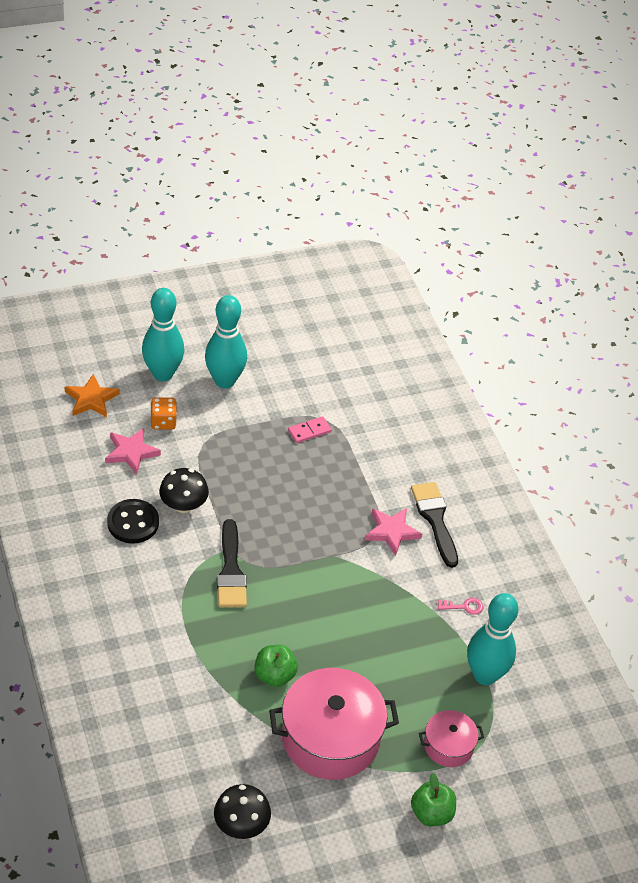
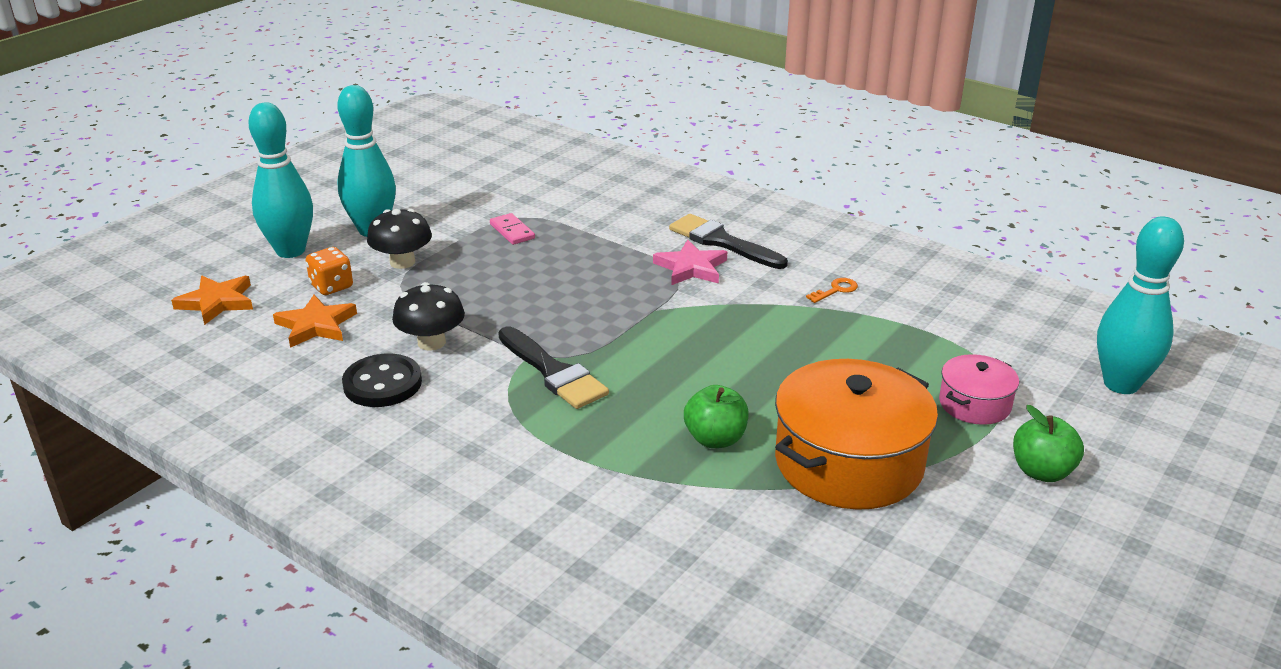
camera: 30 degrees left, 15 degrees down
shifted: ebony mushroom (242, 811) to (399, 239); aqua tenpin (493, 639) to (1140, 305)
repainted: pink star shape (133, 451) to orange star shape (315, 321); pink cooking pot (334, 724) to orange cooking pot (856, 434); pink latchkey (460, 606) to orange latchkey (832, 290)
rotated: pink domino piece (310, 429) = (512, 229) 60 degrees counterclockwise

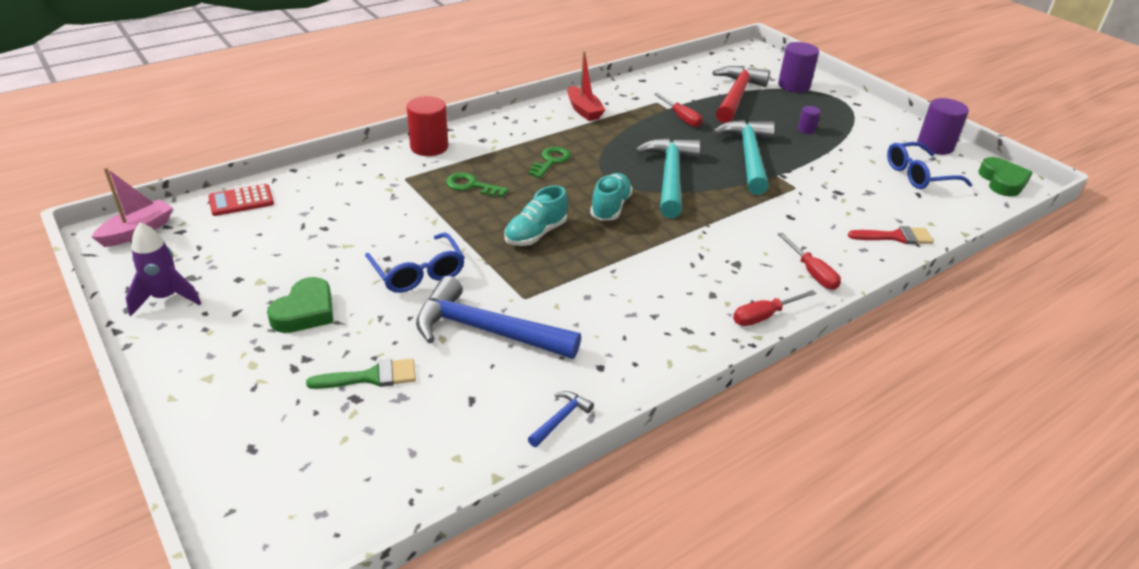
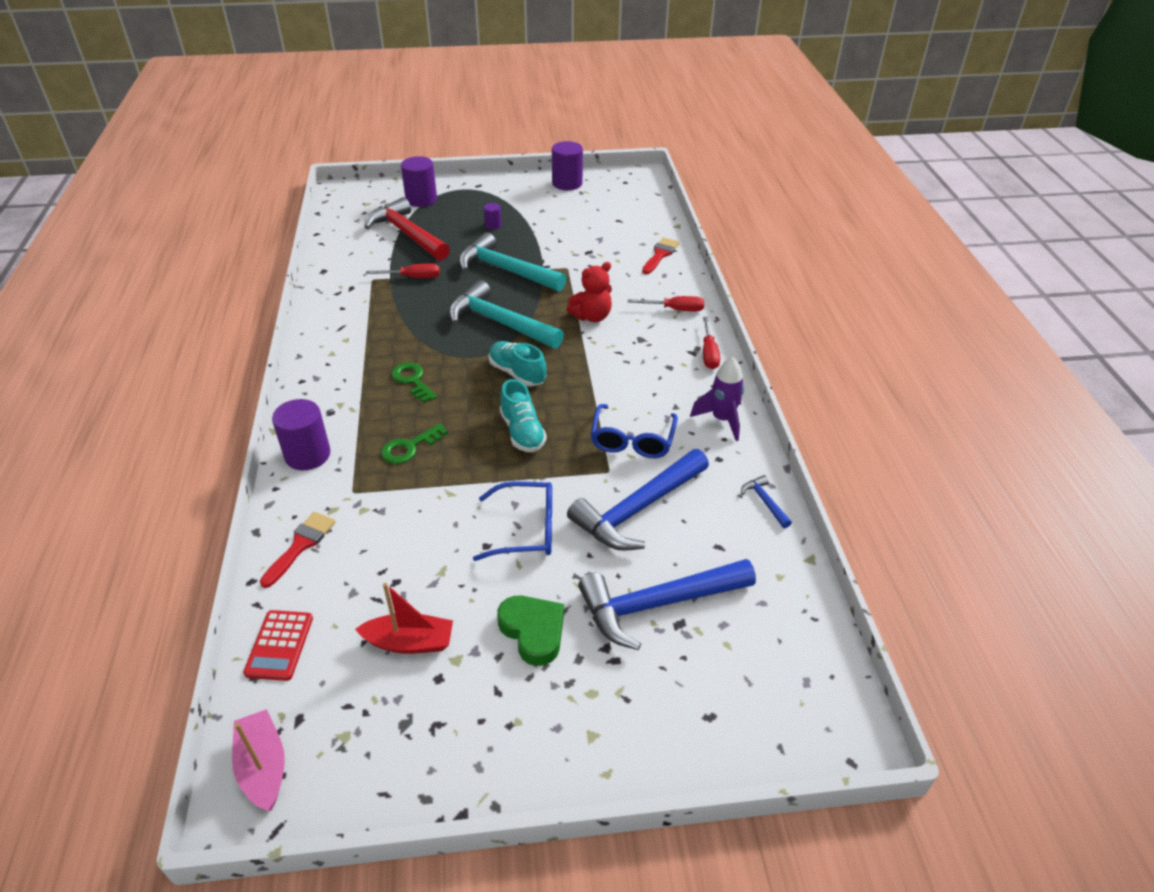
camera: 60 degrees left, 5 degrees up
gone: leaf-green heart (1005, 177)
new: crimson brush (298, 550); crimson stuffed bear (589, 292)
shifted: royal purple rocket (163, 269) to (717, 399); crimson sailboat (586, 86) to (404, 618); blue eyeglasses (929, 165) to (634, 431)
swapped: leaf-green brush (361, 374) to blue claw hammer (667, 604)
repainted: crimson cylinder shape (427, 126) to royal purple cylinder shape (301, 434)

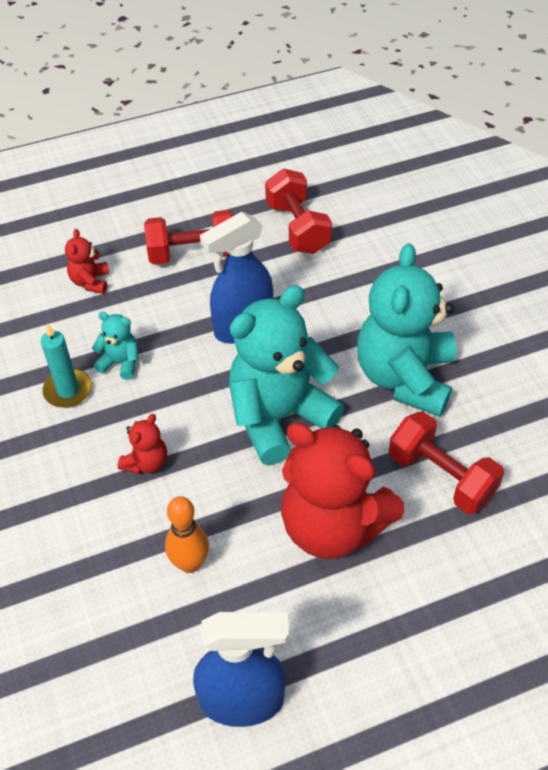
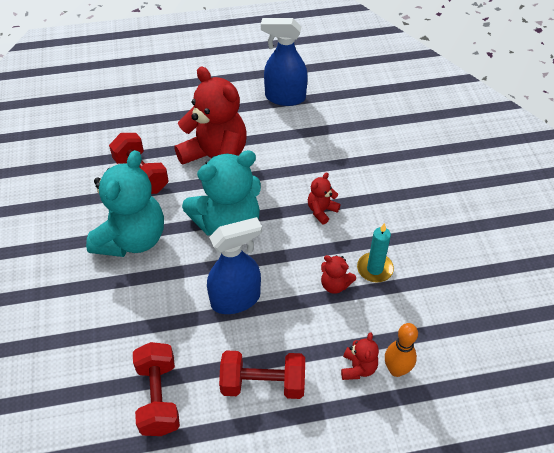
camera: 170 degrees left, 0 degrees up
shifted: orange tenpin (187, 534) to (401, 350)
repainted: aqua stuffed bear (115, 346) to crimson stuffed bear (338, 274)

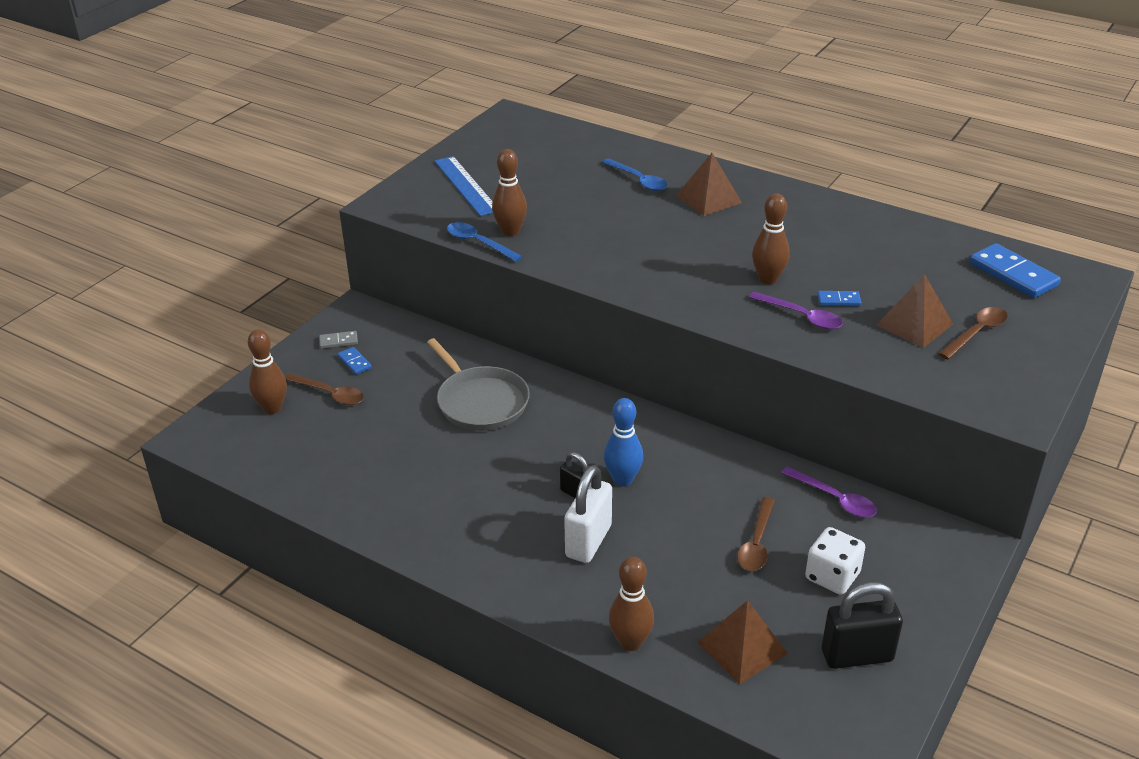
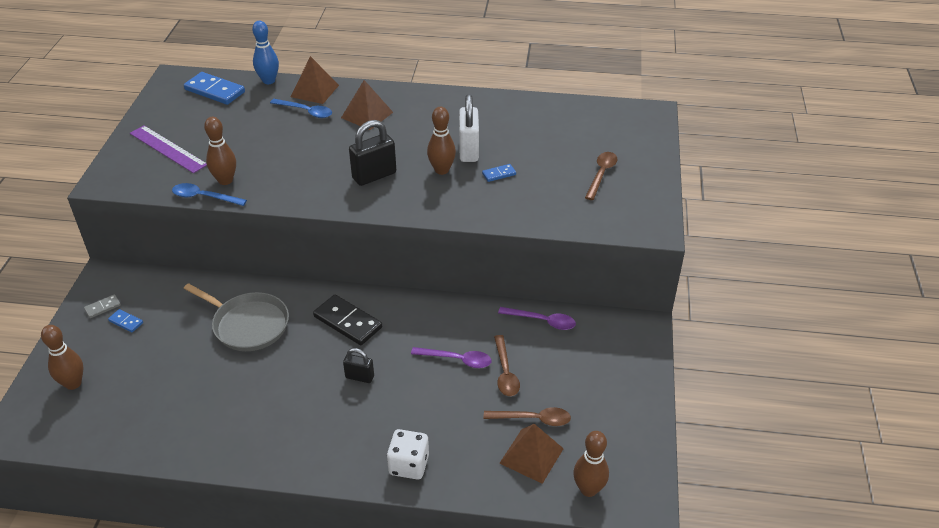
camera: 25 degrees left, 5 degrees up
new: ebony domino piece (347, 319)
shifted: dark brown spoon (324, 389) to (527, 416); white small lock (588, 514) to (469, 128); blue tenpin (623, 442) to (265, 52); dark brown tenpin (631, 604) to (591, 464); royal purple spoon (796, 310) to (451, 357); white dice (835, 561) to (408, 454); ebony small lock (862, 625) to (372, 153); dark brown pyramid shape (914, 311) to (315, 80); blue domino piece (1015, 270) to (214, 88)
repainted: blue straightedge (464, 186) to royal purple straightedge (168, 149)

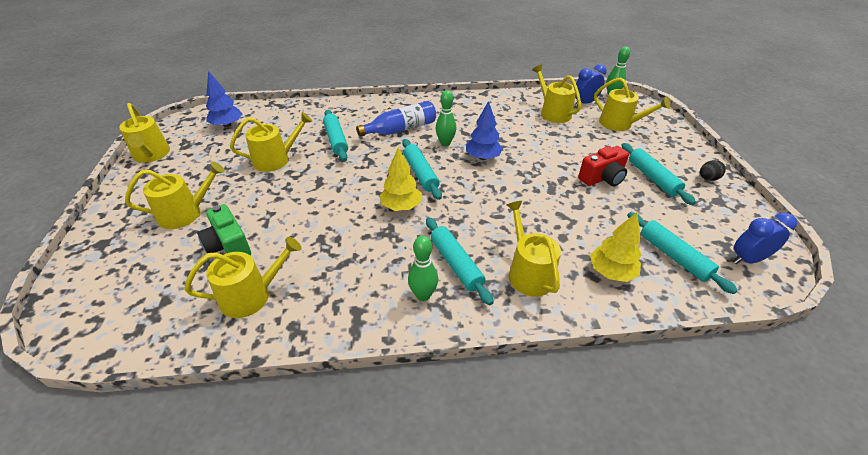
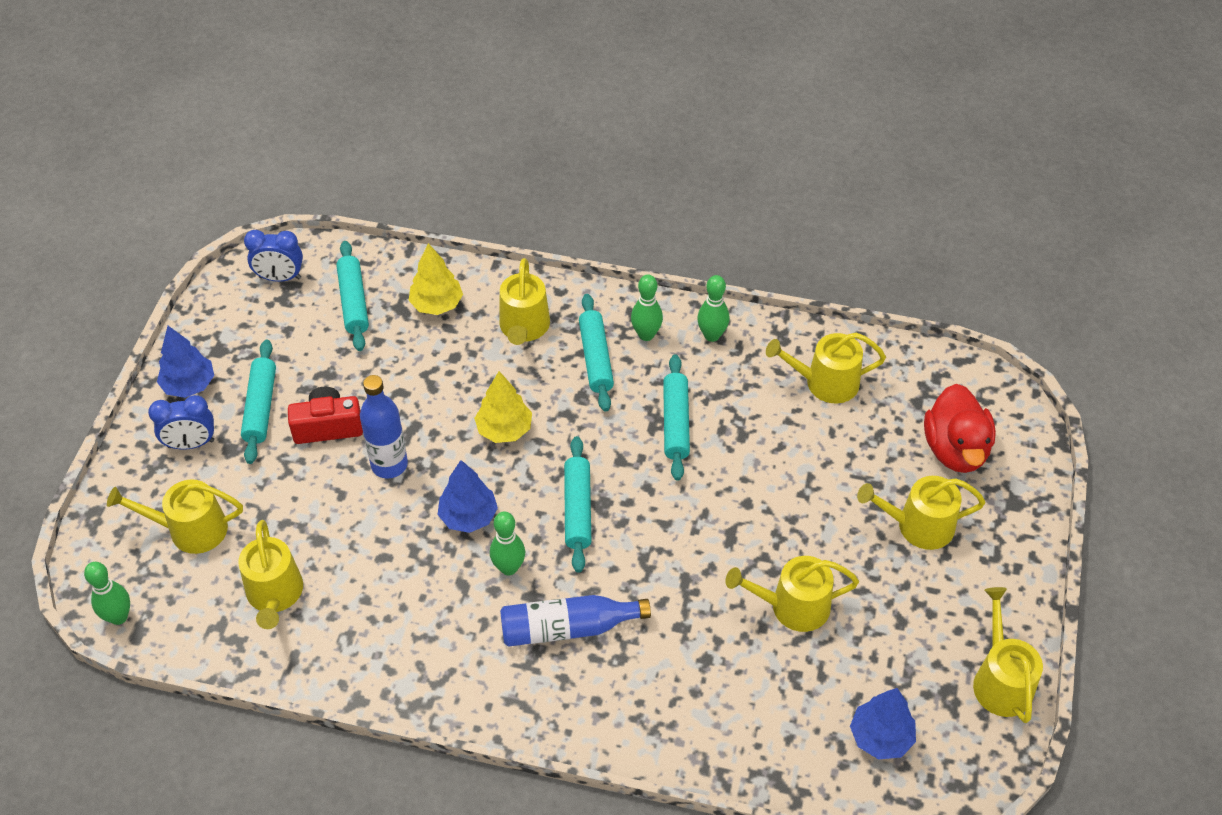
camera: 160 degrees left, 10 degrees up
gone: leaf-green camera (224, 229)
new: blue bottle (384, 427); leaf-green tenpin (713, 308); crimson rubber duck (960, 428)
shifted: aqua dough roller (335, 135) to (676, 417); yellow fir tree (401, 179) to (503, 407); blue clock (590, 85) to (181, 422)
swapped: ebony toy egg (713, 170) to blue fir tree (185, 362)
rotated: yellow watering pot (632, 104) = (175, 516) 60 degrees counterclockwise

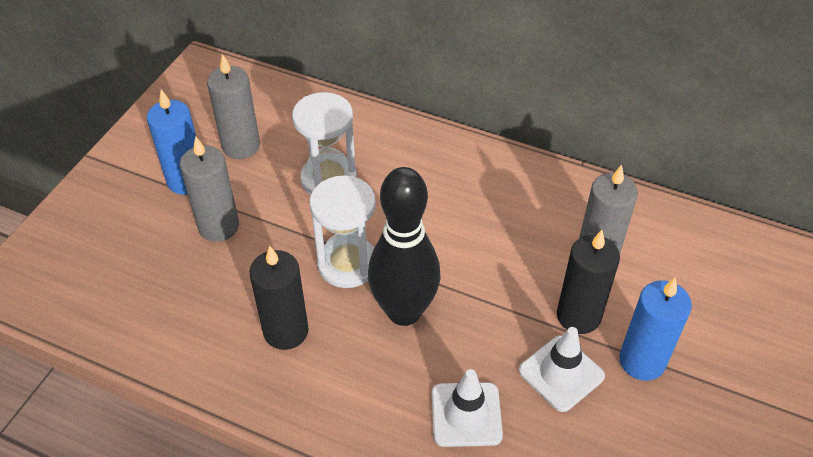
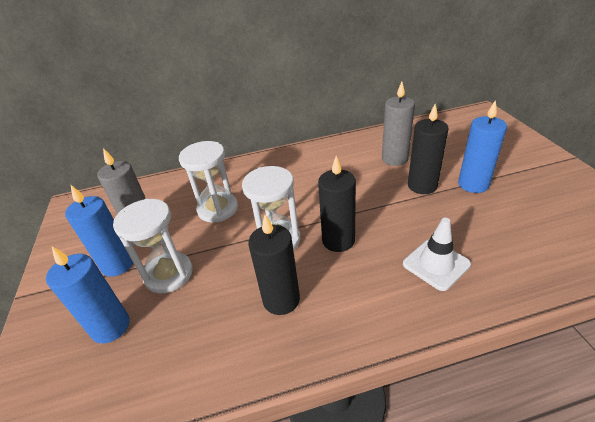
camera: 35 degrees left, 10 degrees down
gone: white safety cone (562, 369)
new: blue wax candle (87, 295)
swapped: ash-grey wax candle (209, 189) to white sand timer (153, 246); ebony tenpin (404, 246) to ebony wax candle (337, 204)

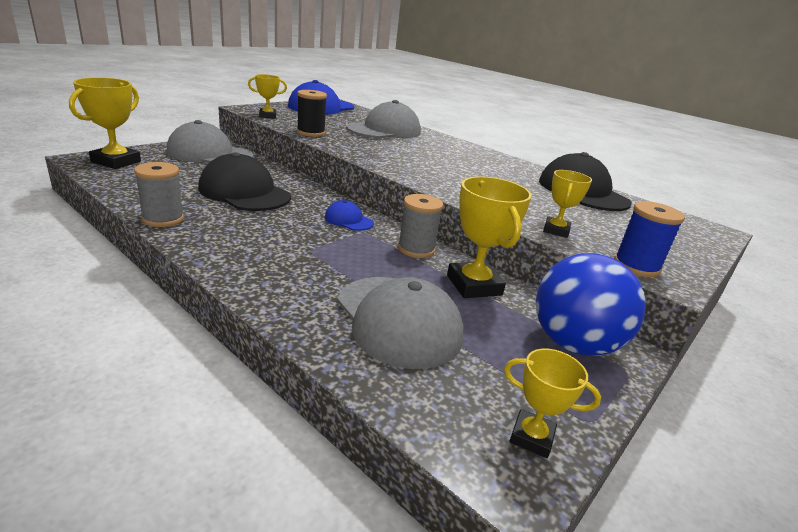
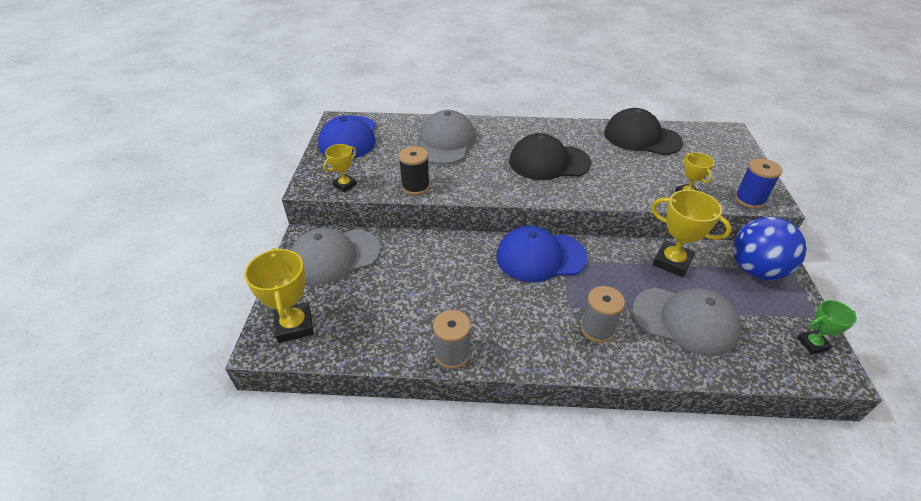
camera: 35 degrees left, 15 degrees up
shifted: ebony cap (244, 181) to (550, 156); ash-grey bobbin (420, 226) to (603, 314)
repainted: yellow award cup (552, 403) to leaf-green award cup (827, 327)
scaled: blue cap (349, 215) = (542, 254) x2.03

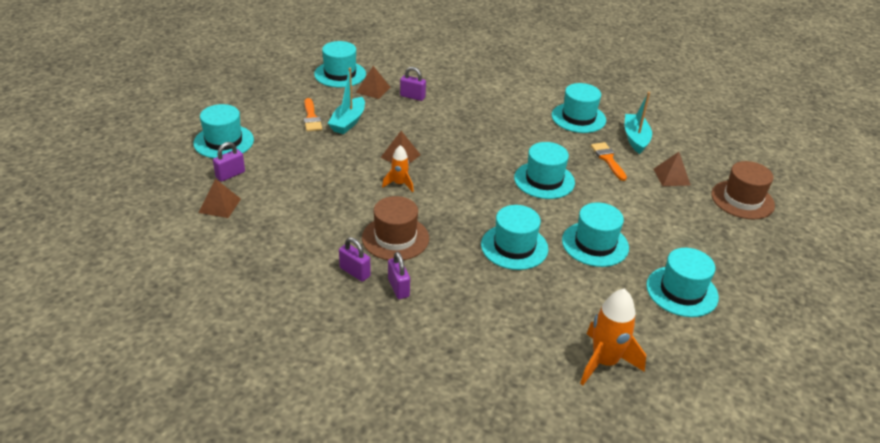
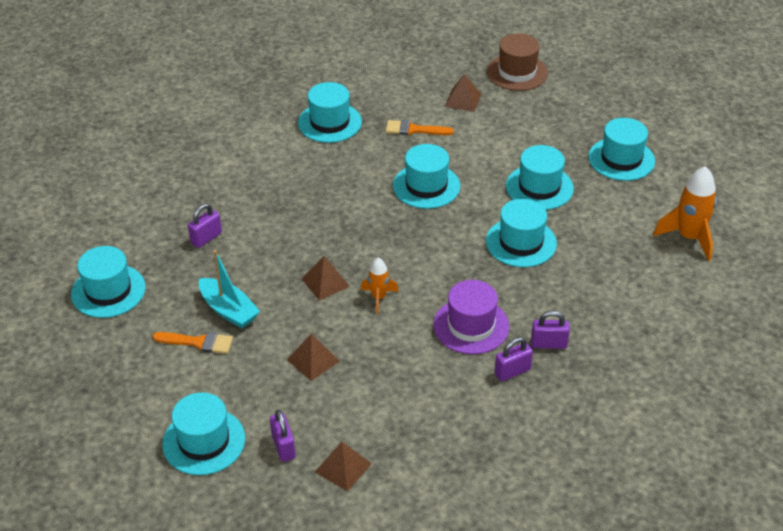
camera: 65 degrees left, 5 degrees up
gone: aqua sailboat (638, 123)
shifted: dark brown pyramid shape (373, 82) to (313, 357)
repainted: dark brown hat (395, 228) to royal purple hat (471, 317)

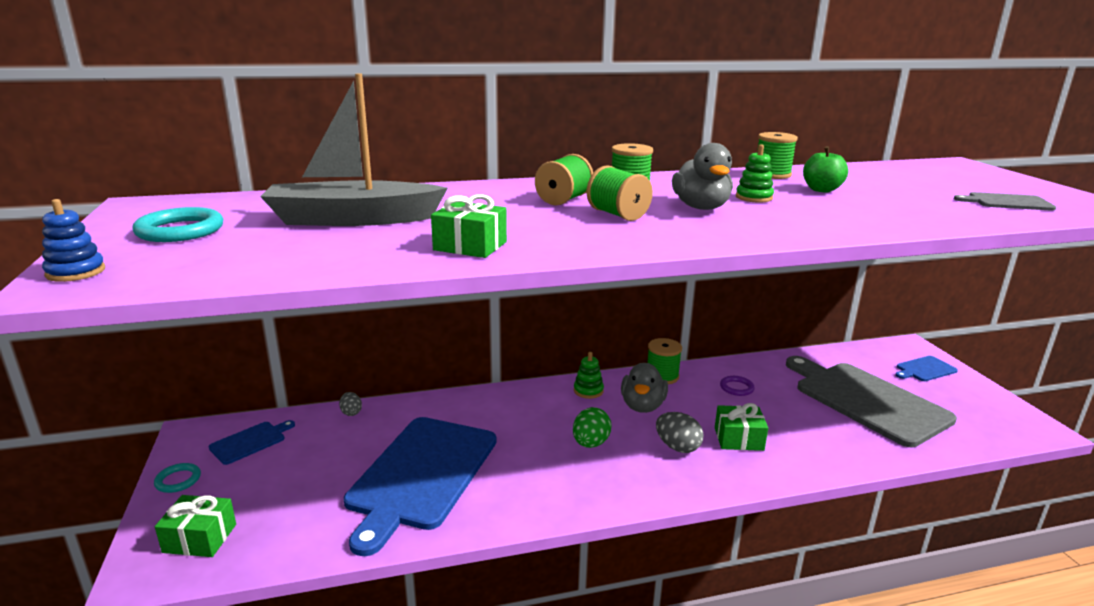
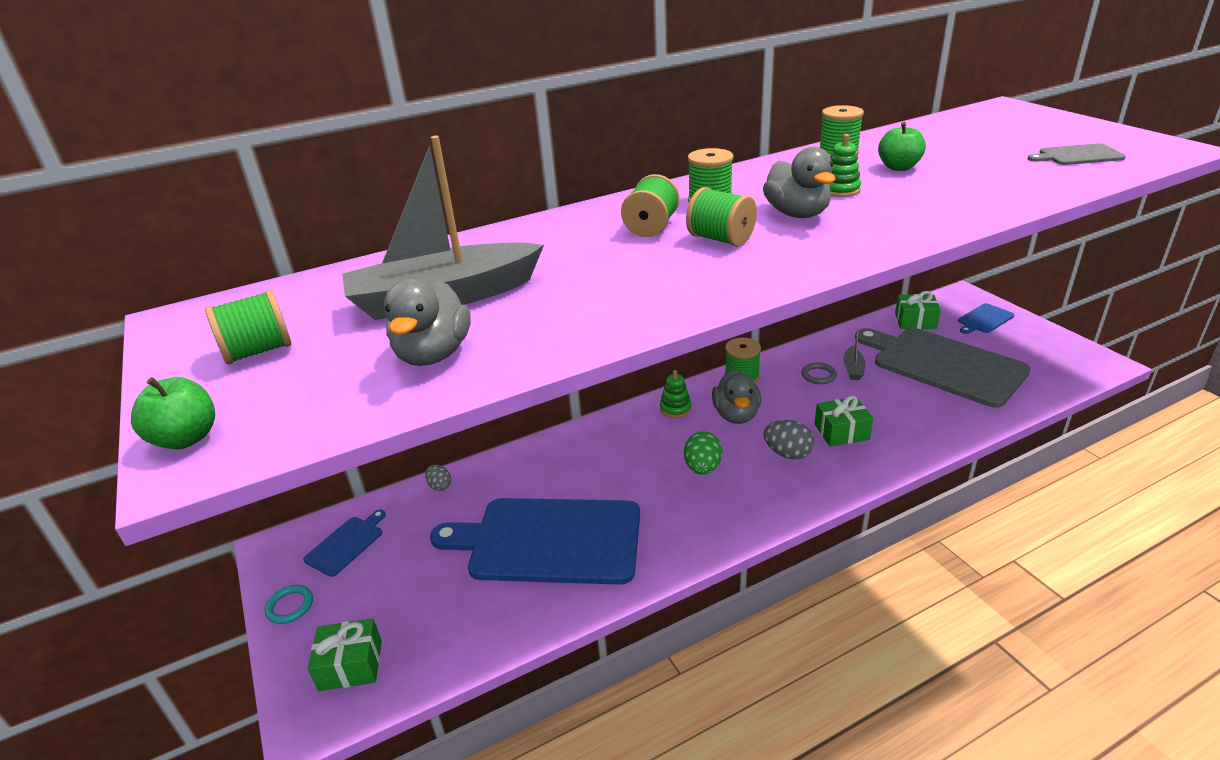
camera: 10 degrees left, 10 degrees up
new: ash-grey rubber duck (427, 322); ash-grey sailboat (854, 354)
shifted: leaf-green present (469, 226) to (918, 310)
swapped: blue stacking rings (73, 240) to leaf-green apple (173, 413); aqua ring (177, 224) to leaf-green bobbin (248, 327)
repainted: royal purple ring (737, 386) to ash-grey ring (819, 373)
rotated: blue cutting board (420, 486) = (535, 541) 90 degrees clockwise

